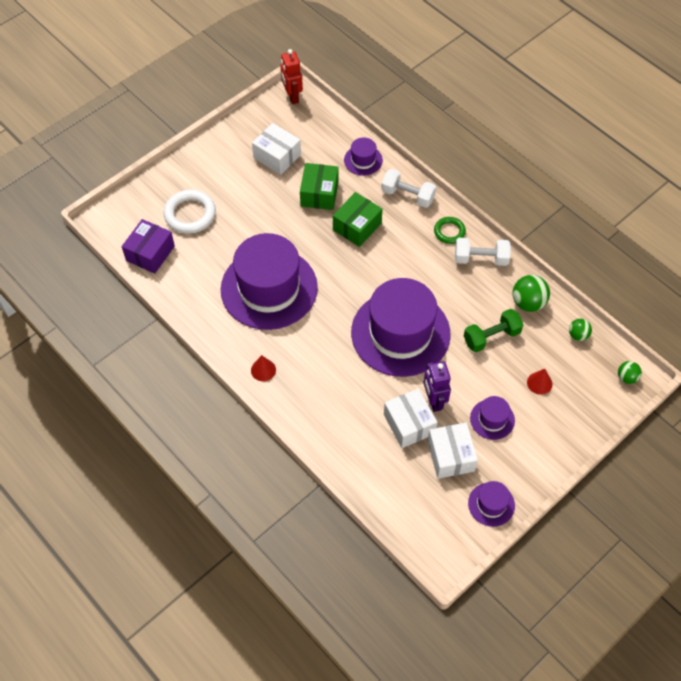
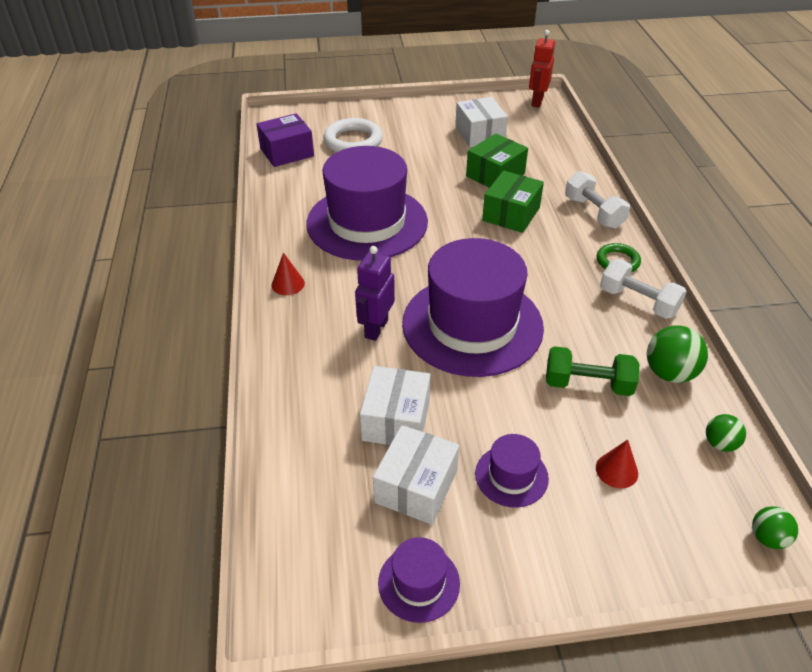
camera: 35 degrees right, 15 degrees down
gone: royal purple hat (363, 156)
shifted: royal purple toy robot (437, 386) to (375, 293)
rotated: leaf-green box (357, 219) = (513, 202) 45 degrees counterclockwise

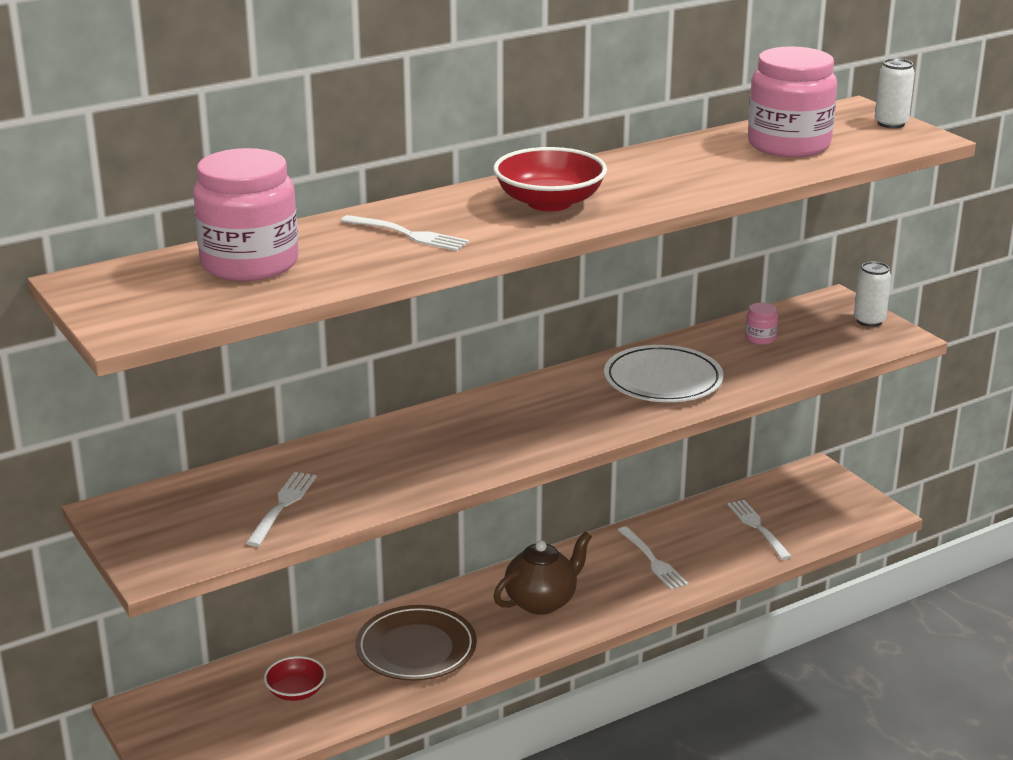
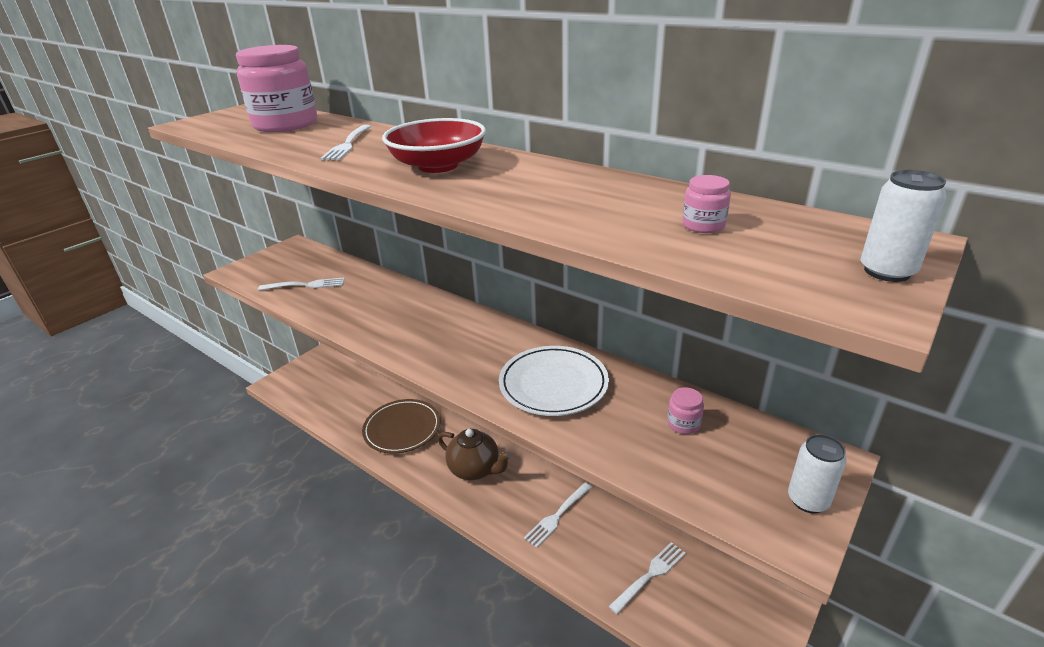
camera: 70 degrees right, 5 degrees up
gone: crimson bowl (295, 678)
scaled: pink preserve jar (792, 101) = (706, 204) x0.40

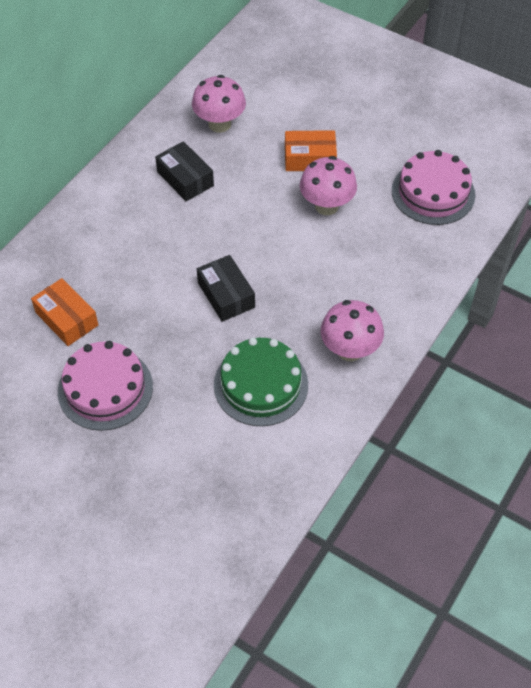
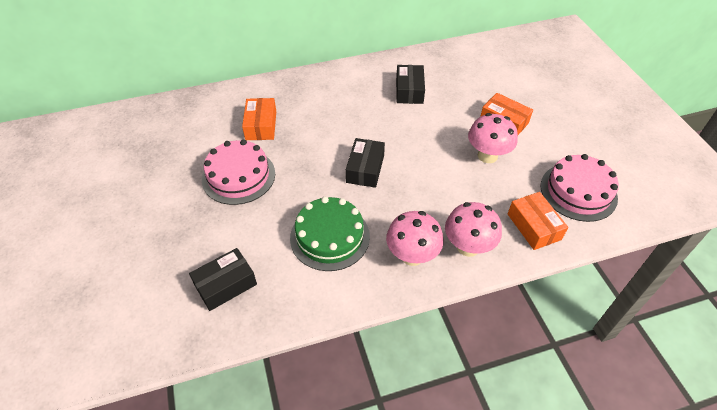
camera: 40 degrees right, 5 degrees down
new: ebony box (223, 279); orange box (538, 221)
shifted: pink mushroom (219, 104) to (473, 229)

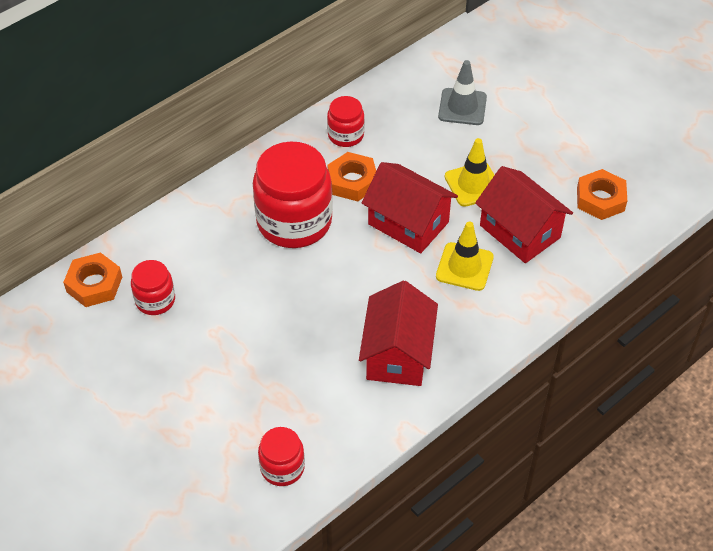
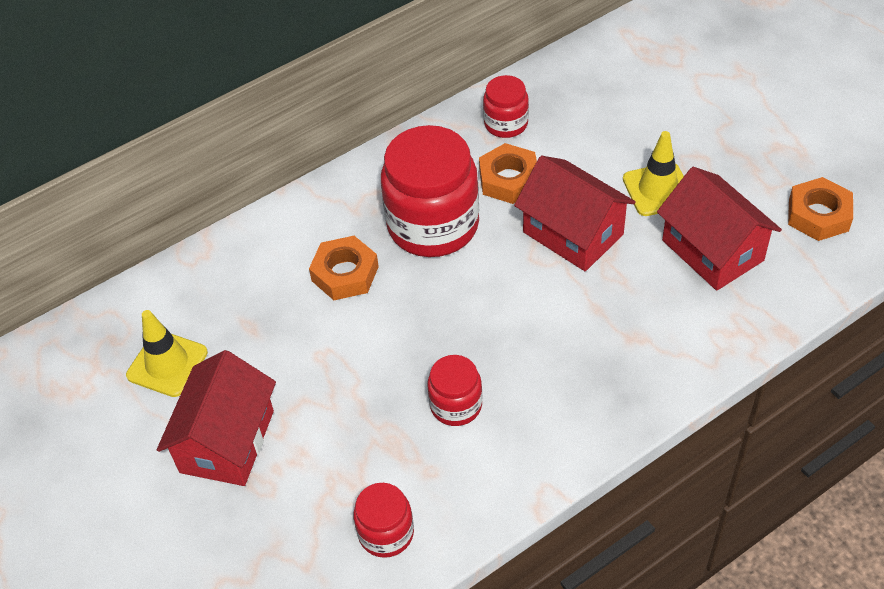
camera: 10 degrees right, 0 degrees up
gone: ash-grey safety cone (462, 92)
shifted: orange hexagon nut (92, 279) to (344, 268); crimson preserve jar (153, 287) to (454, 390); crimson cottage (398, 333) to (216, 418); yellow safety cone (465, 256) to (167, 353)

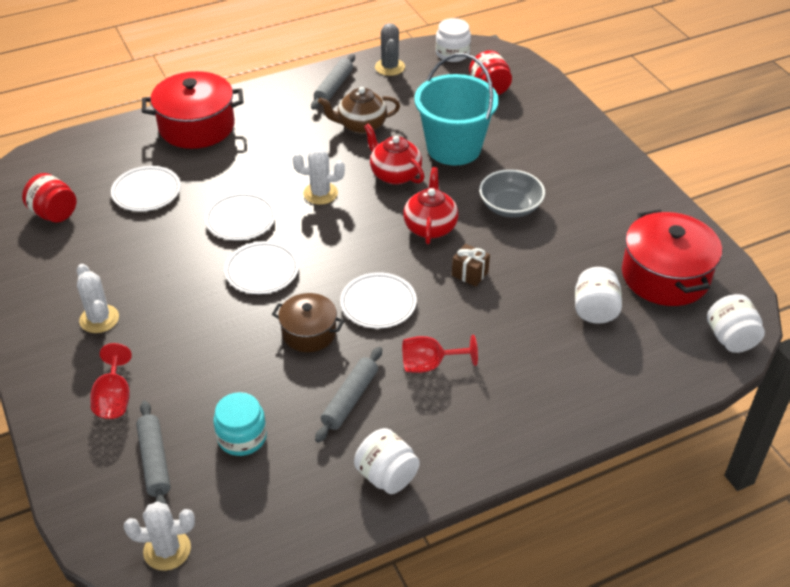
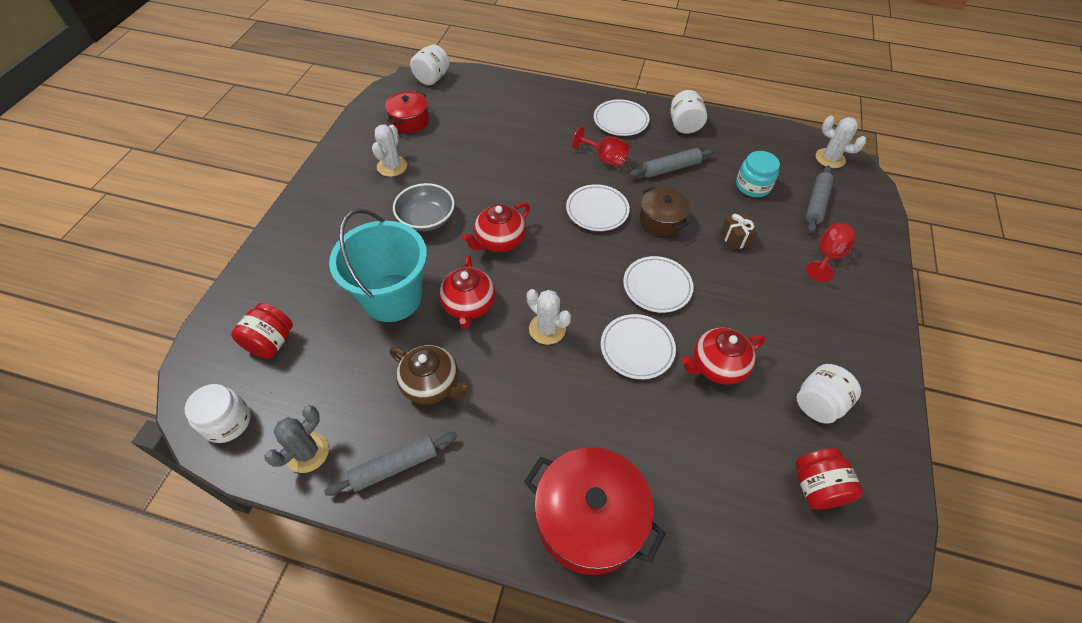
camera: 140 degrees left, 10 degrees up
new: crimson china teapot (723, 356)
shifted: white prickly plant (98, 298) to (389, 150); white dinner plate (146, 188) to (622, 117); dark brown present (471, 265) to (739, 231); white preserve jar (598, 295) to (829, 394)
scaled: crimson cooking pot (672, 257) = (407, 112) x0.59

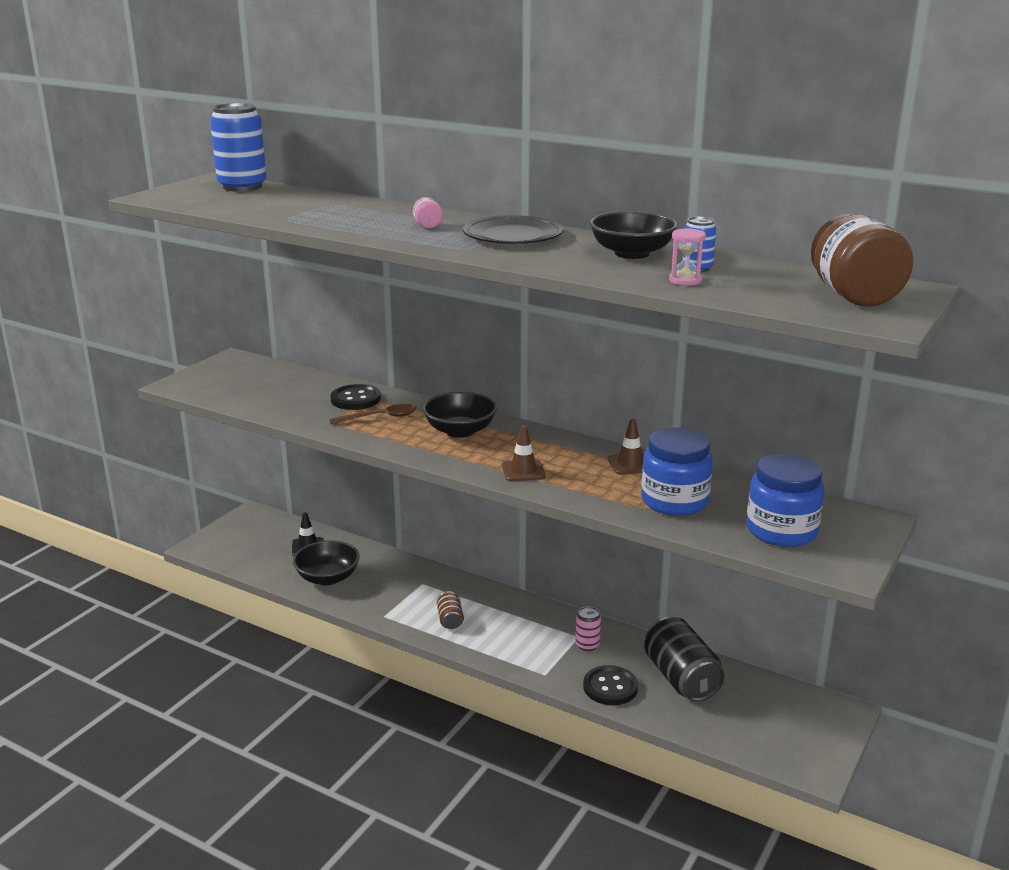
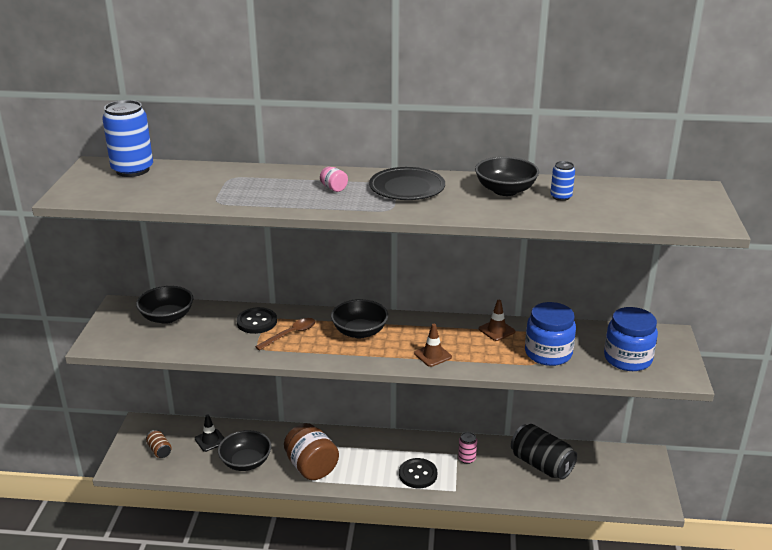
camera: 25 degrees left, 5 degrees up
gone: pink sand timer (687, 256)
new: ebony bowl (164, 305)
shifted: dark brown tin (450, 610) to (159, 444); ebony shirt button (610, 685) to (418, 473); dark brown preserve jar (862, 260) to (311, 451)

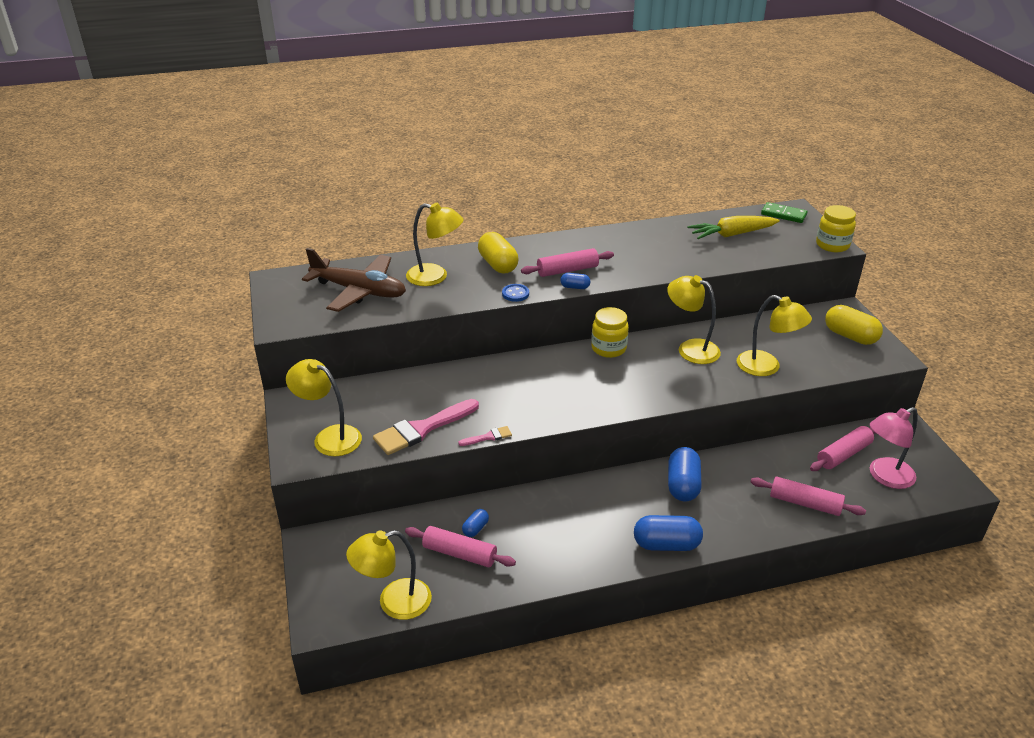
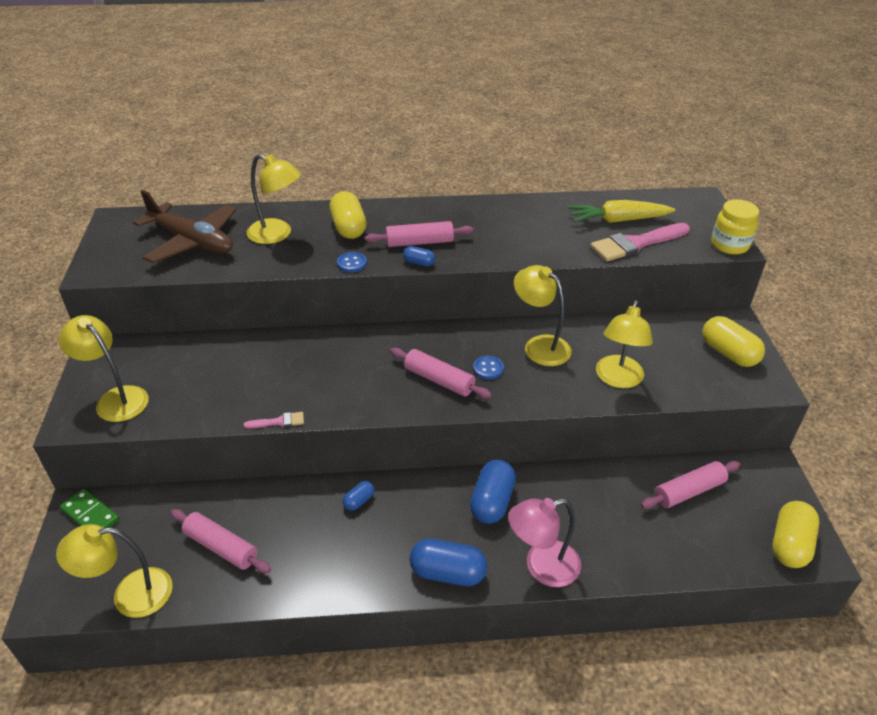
camera: 10 degrees right, 5 degrees up
gone: yellow preserve jar (610, 332)
new: blue shirt button (488, 368); yellow pill (795, 534)
shifted: pink brush (426, 427) to (640, 242); blue pill (475, 523) to (358, 496); pink dough roller (808, 496) to (440, 373); leaf-green domino piece (784, 212) to (90, 508); pink lamp (894, 448) to (544, 542)
rotated: yellow lamp (774, 335) = (624, 344) 60 degrees clockwise

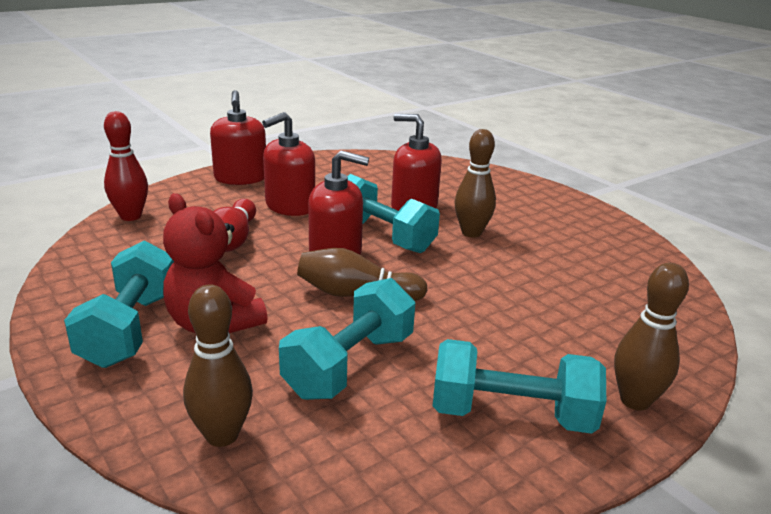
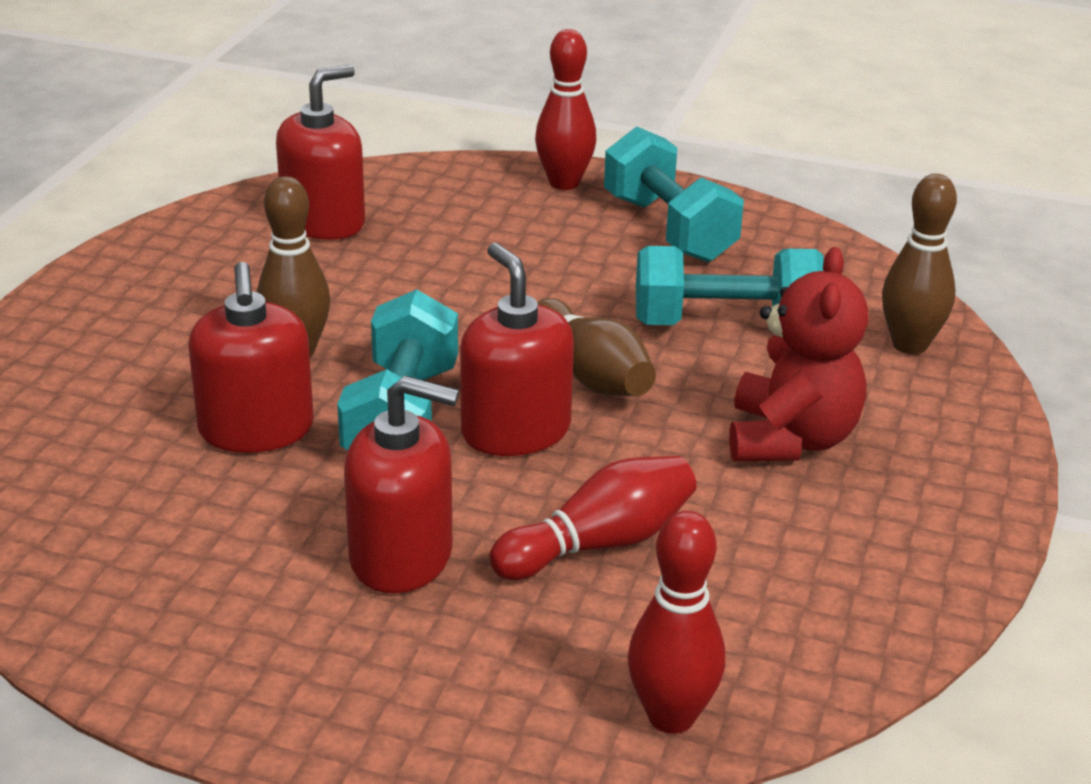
camera: 125 degrees left, 5 degrees up
gone: aqua free weight (119, 304)
shifted: crimson soap pump (238, 137) to (320, 152)
repainted: dark brown tenpin (651, 337) to crimson tenpin (565, 109)

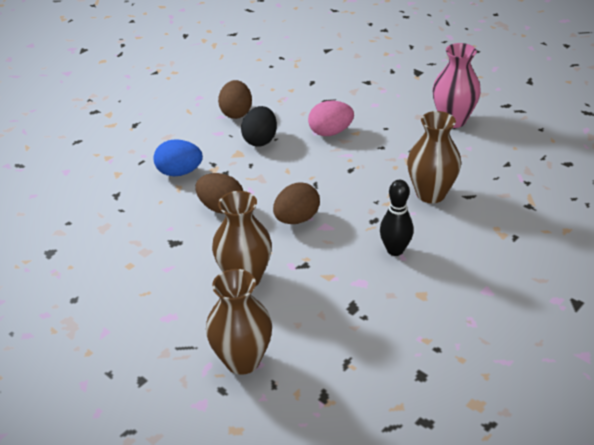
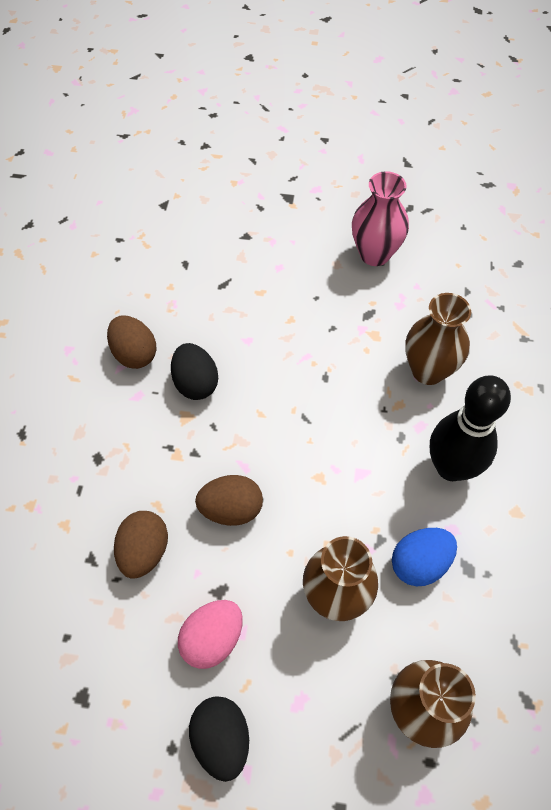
camera: 35 degrees left, 20 degrees up
new: ebony toy egg (219, 739)
shifted: blue toy egg (178, 157) to (424, 557); dark brown toy egg (296, 203) to (141, 545); pink toy egg (331, 118) to (210, 634)
scaled: ebony tenpin (397, 218) = (470, 428) x1.61

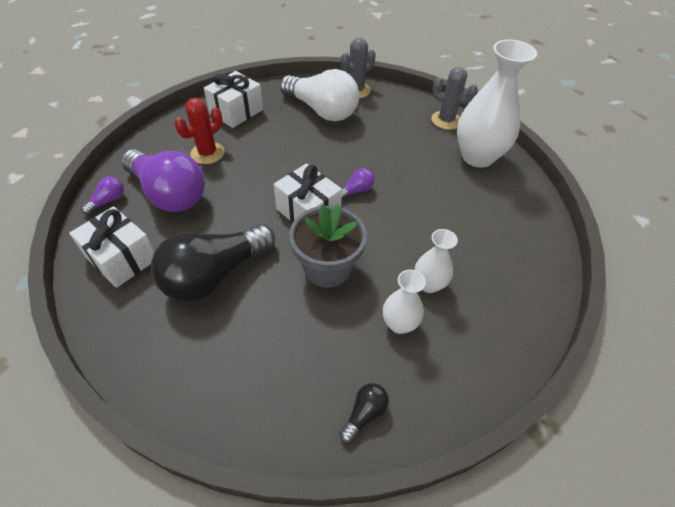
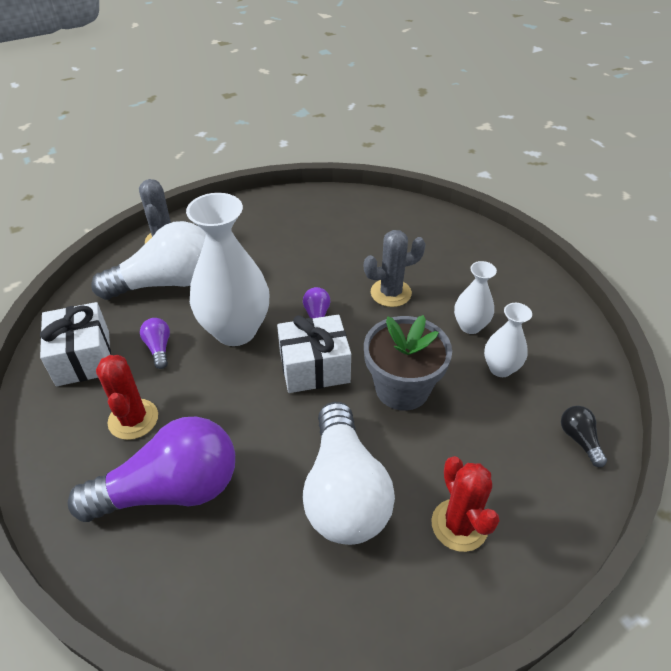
camera: 55 degrees left, 5 degrees down
gone: white present (111, 247)
new: crimson prickly plant (466, 504)
shifted: royal purple bulb (102, 196) to (155, 343); ash-grey prickly plant (454, 98) to (394, 268); white flower vase (497, 104) to (227, 269)
repainted: ebony bulb (213, 263) to white bulb (349, 473)

